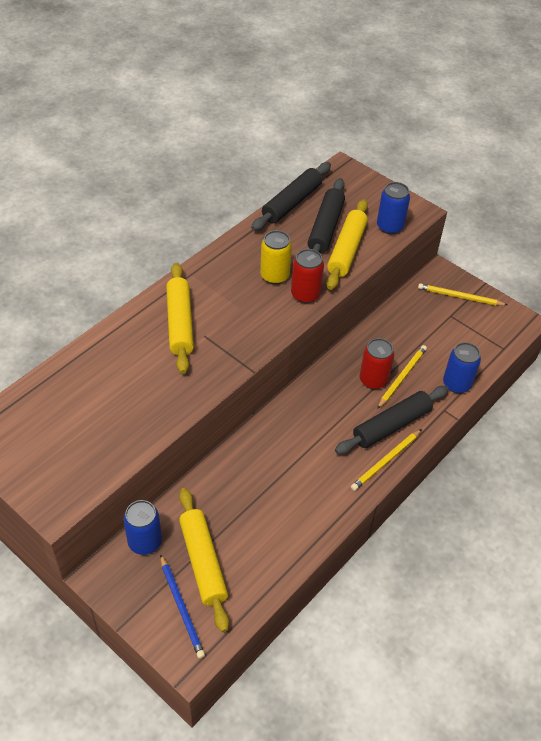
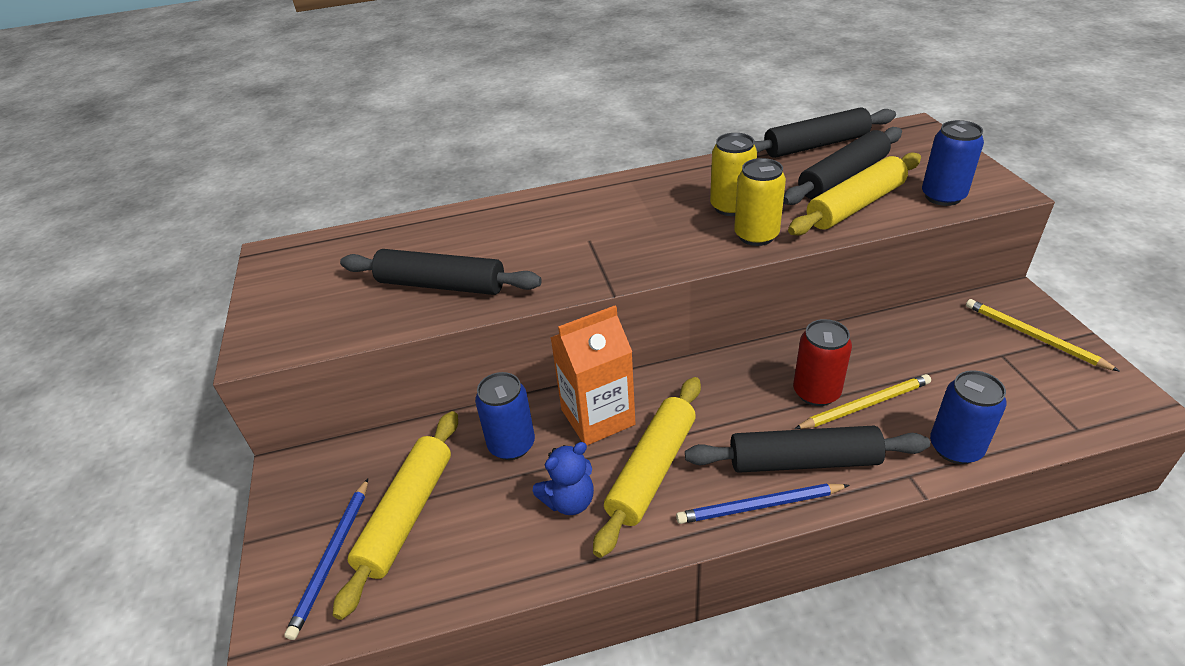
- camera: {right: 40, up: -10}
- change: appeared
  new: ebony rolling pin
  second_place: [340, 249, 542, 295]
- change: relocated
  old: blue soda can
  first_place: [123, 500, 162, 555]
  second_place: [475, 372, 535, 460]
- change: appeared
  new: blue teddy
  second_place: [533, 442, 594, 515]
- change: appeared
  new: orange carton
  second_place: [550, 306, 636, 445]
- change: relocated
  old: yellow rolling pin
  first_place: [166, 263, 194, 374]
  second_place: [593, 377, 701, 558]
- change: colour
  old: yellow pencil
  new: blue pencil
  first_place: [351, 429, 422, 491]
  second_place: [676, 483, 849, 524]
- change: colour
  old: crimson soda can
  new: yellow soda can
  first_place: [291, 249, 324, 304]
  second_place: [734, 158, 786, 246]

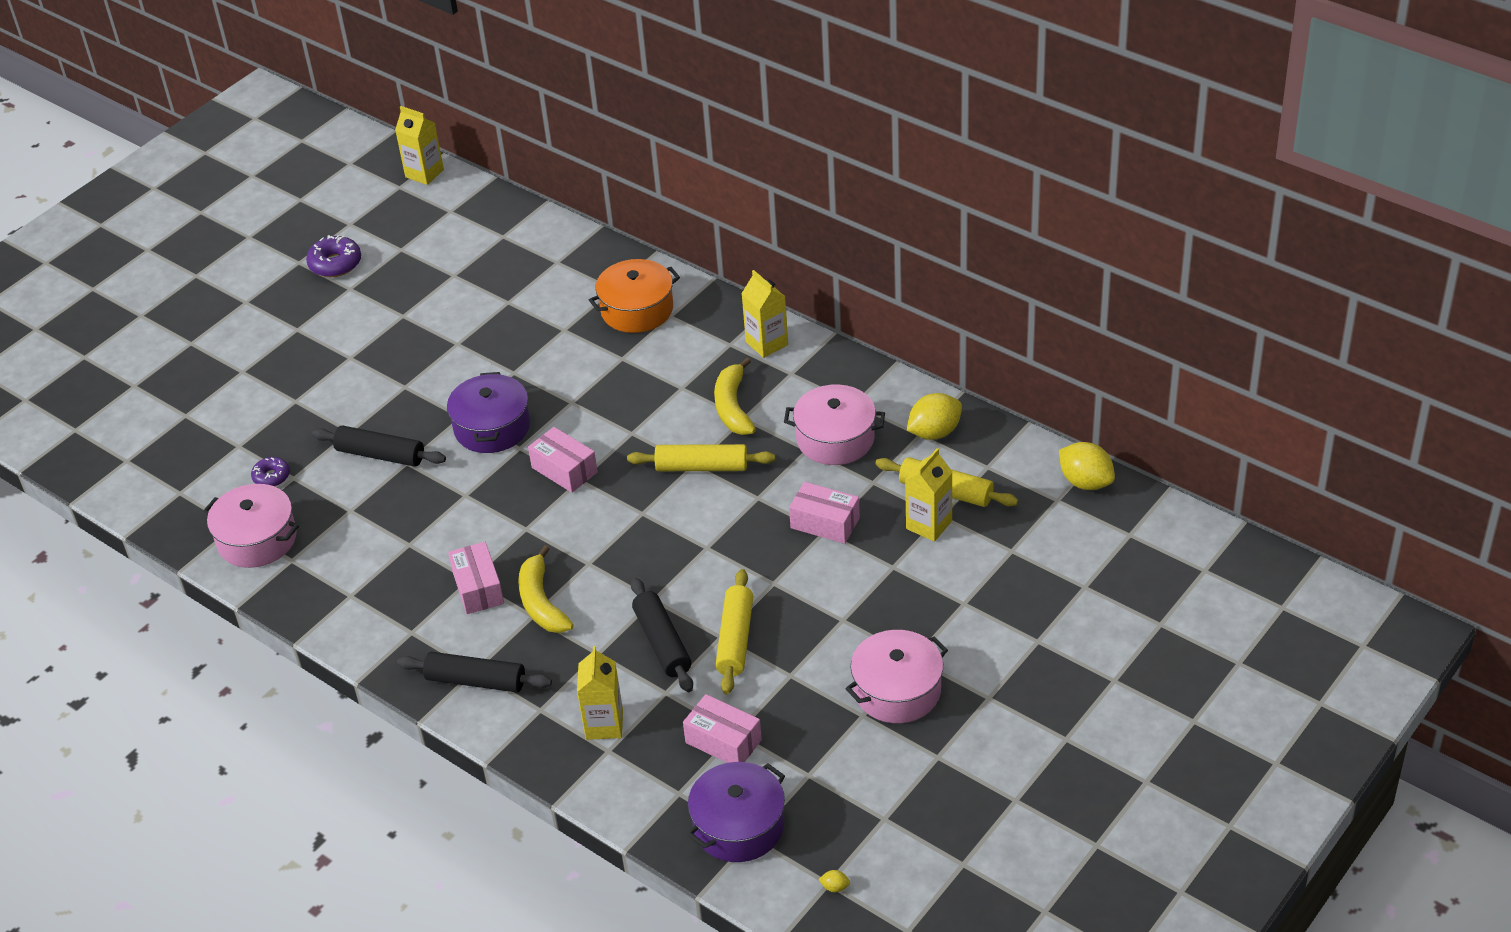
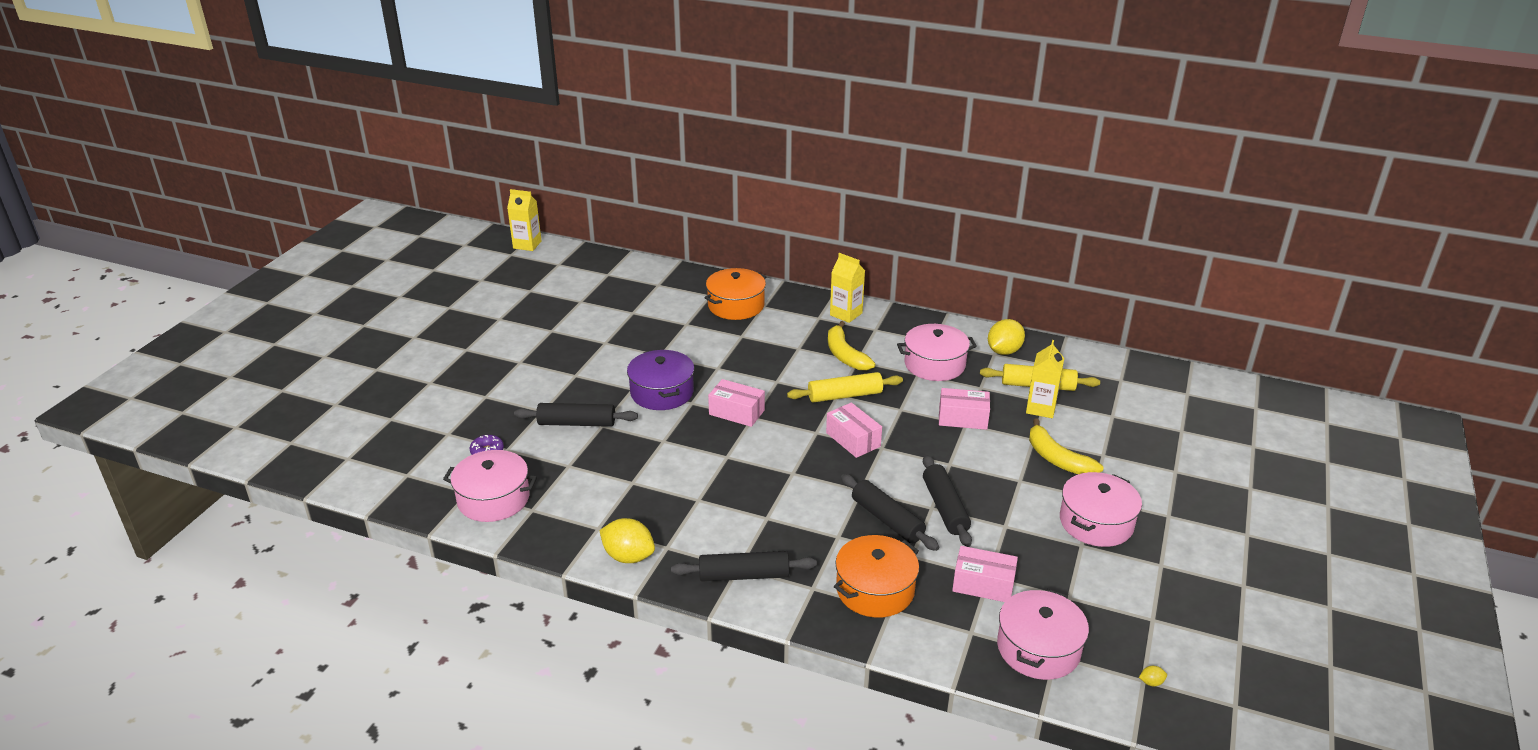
- camera: {right: -20, up: -10}
- change: relocated
  old: yellow citrus fruit
  first_place: [1059, 442, 1115, 490]
  second_place: [599, 518, 655, 563]
- change: relocated
  old: pink parcel
  first_place: [448, 542, 504, 614]
  second_place: [826, 403, 882, 458]
- change: exchanged
  old: yellow carton
  new: orange cooking pot
  first_place: [577, 646, 623, 740]
  second_place: [834, 535, 919, 618]
- change: colour
  old: yellow rolling pin
  new: ebony rolling pin
  first_place: [715, 569, 753, 694]
  second_place: [923, 455, 972, 547]
- change: colour
  old: royal purple cooking pot
  new: pink cooking pot
  first_place: [687, 762, 785, 862]
  second_place: [997, 589, 1089, 680]
- change: relocated
  old: yellow toy banana
  first_place: [518, 545, 574, 633]
  second_place: [1029, 418, 1103, 474]
- change: missing
  old: royal purple glazed donut
  first_place: [306, 235, 361, 277]

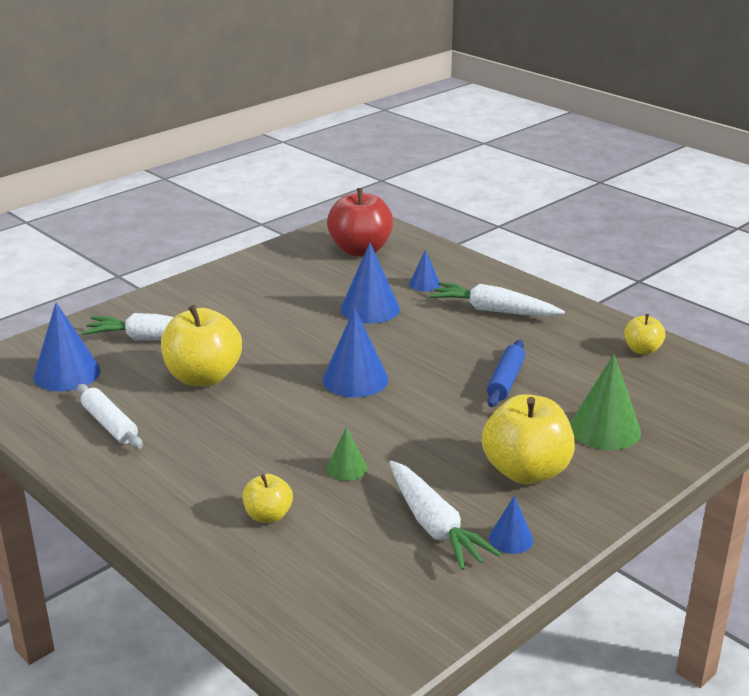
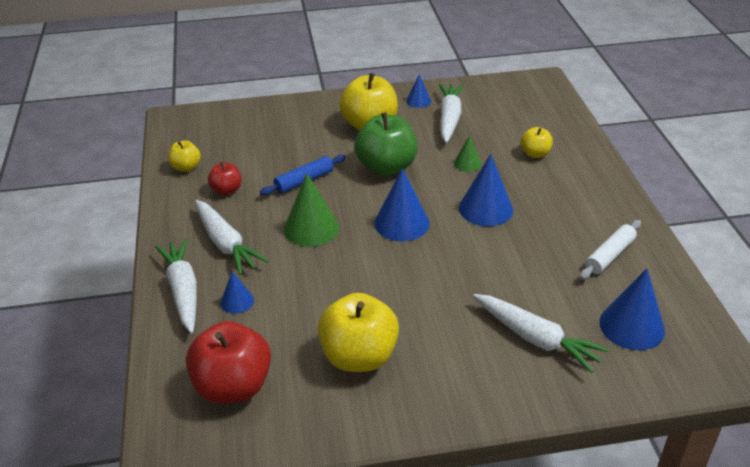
- camera: {right: -145, up: 10}
- change: appeared
  new: pure white carrot
  second_place: [155, 238, 197, 334]
- change: appeared
  new: crimson toy apple
  second_place: [208, 162, 242, 195]
- change: relocated
  old: emerald cone shape
  first_place: [570, 354, 641, 450]
  second_place: [284, 173, 339, 247]
- change: relocated
  old: yellow toy apple
  first_place: [161, 305, 242, 386]
  second_place: [317, 293, 399, 372]
- change: appeared
  new: emerald toy apple
  second_place: [355, 112, 418, 176]
- change: relocated
  old: blue cone shape
  first_place: [340, 243, 400, 324]
  second_place: [459, 154, 513, 226]
- change: spun
  old: pure white rolling pin
  first_place: [77, 384, 143, 449]
  second_place: [580, 220, 641, 280]
  degrees: 45

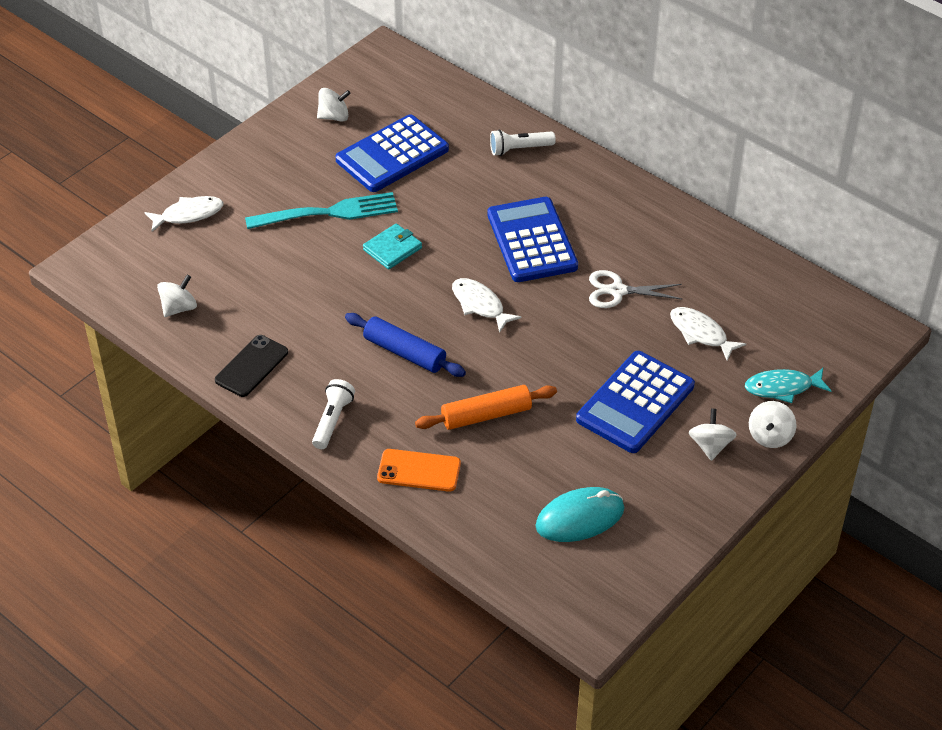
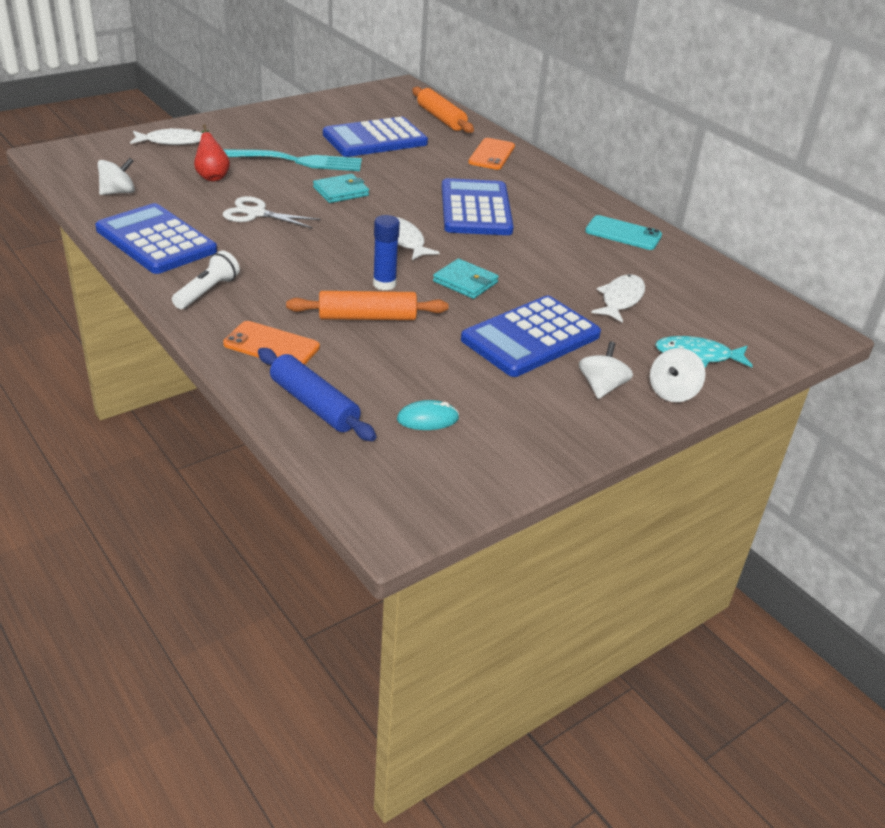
- camera: {right: 10, up: -10}
- change: exchanged
  old: ebony mobile phone
  new: blue calculator
  first_place: [215, 335, 288, 397]
  second_place: [95, 203, 217, 274]
- change: appeared
  new: crimson toy pear
  second_place: [194, 124, 230, 181]
- change: relocated
  old: pure white scissors
  first_place: [589, 270, 683, 308]
  second_place: [223, 196, 321, 228]
- change: relocated
  old: blue rolling pin
  first_place: [345, 313, 466, 377]
  second_place: [258, 348, 376, 441]
- change: appeared
  new: blue stick of glue
  second_place: [373, 215, 400, 290]
- change: size
  old: aqua computer mouse
  first_place: [535, 487, 625, 542]
  second_place: [397, 400, 459, 430]
  factor: 0.56
- change: appeared
  new: orange rolling pin
  second_place: [412, 87, 474, 133]
- change: appeared
  new: aqua wallet
  second_place: [433, 259, 499, 299]
- change: exchanged
  old: pure white pocket torch
  new: orange mobile phone
  first_place: [490, 129, 556, 156]
  second_place: [468, 138, 515, 170]
- change: appeared
  new: aqua mobile phone
  second_place: [585, 215, 662, 250]
- change: spun
  old: pure white toy fish
  first_place: [670, 307, 746, 361]
  second_place: [591, 274, 645, 323]
  degrees: 60
- change: missing
  old: pure white whirligig
  first_place: [317, 88, 351, 122]

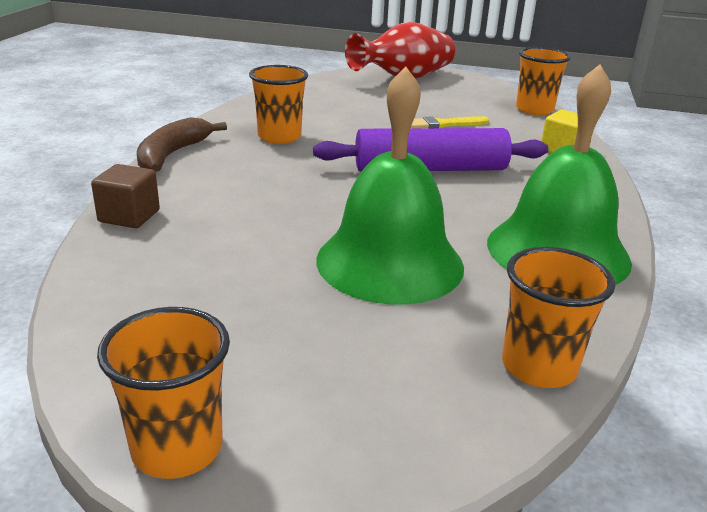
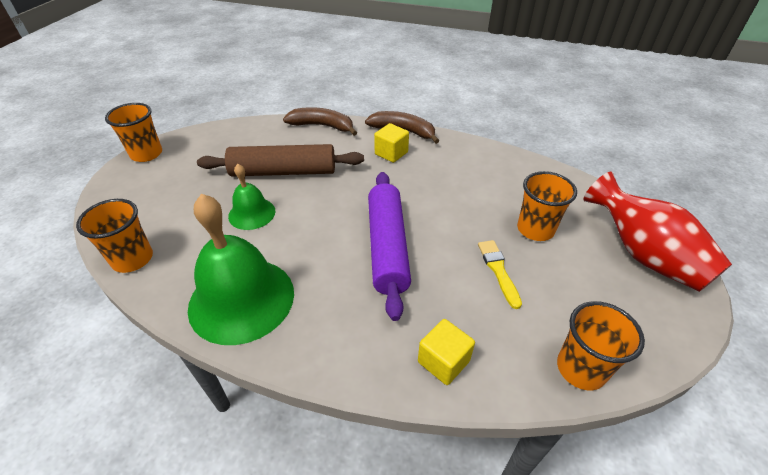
- camera: {right: 95, up: 15}
- change: appeared
  new: russet rolling pin
  second_place: [197, 144, 364, 176]
- change: size
  old: emerald bell
  first_place: [316, 67, 464, 305]
  second_place: [228, 164, 275, 230]
  factor: 0.53
- change: exchanged
  old: russet block
  new: russet toy banana
  first_place: [91, 164, 160, 228]
  second_place: [283, 107, 357, 136]
- change: appeared
  new: yellow block
  second_place: [374, 123, 409, 163]
- change: relocated
  old: orange beaker
  first_place: [249, 65, 308, 144]
  second_place: [517, 171, 577, 241]

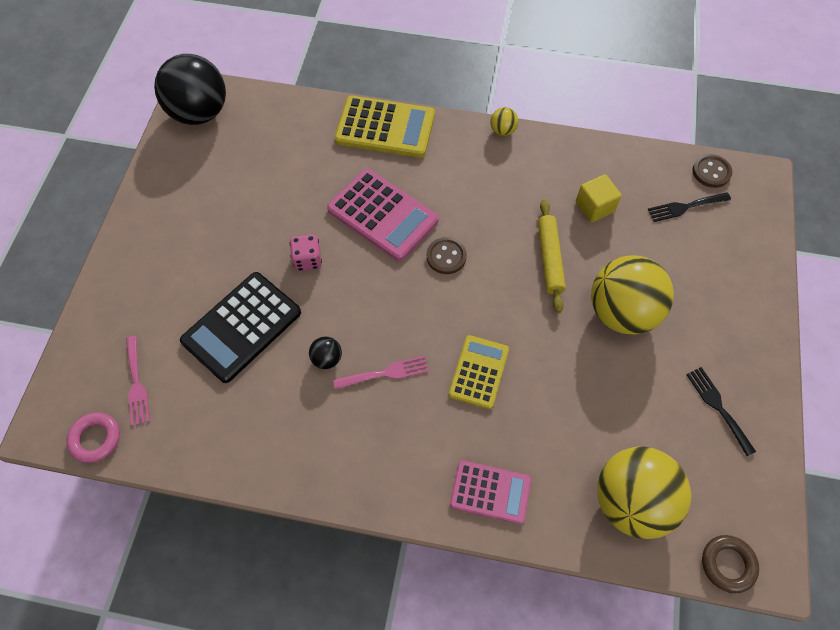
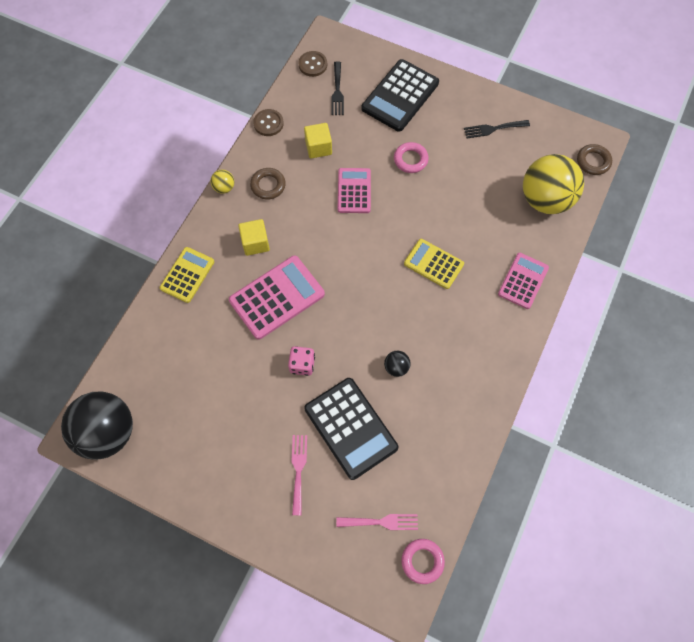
- camera: {right: -75, up: 5}
- change: size
  old: yellow calculator
  first_place: [335, 96, 435, 158]
  second_place: [160, 247, 214, 303]
  factor: 0.64
- change: appeared
  new: yellow block
  second_place: [238, 219, 270, 256]
- change: appeared
  new: russet torus
  second_place: [250, 168, 286, 200]
- change: relocated
  old: russet sewing button
  first_place: [427, 237, 467, 274]
  second_place: [253, 109, 284, 136]
- change: relocated
  old: pink dinner fork
  first_place: [333, 356, 429, 390]
  second_place: [292, 435, 307, 515]
- change: exchanged
  old: yellow rolling pin
  new: pink calculator
  first_place: [538, 200, 566, 313]
  second_place: [338, 168, 371, 213]
- change: appeared
  new: ebony calculator
  second_place: [362, 59, 439, 132]
- change: exchanged
  old: yellow ball
  new: pink torus
  first_place: [591, 255, 674, 335]
  second_place: [394, 142, 429, 173]

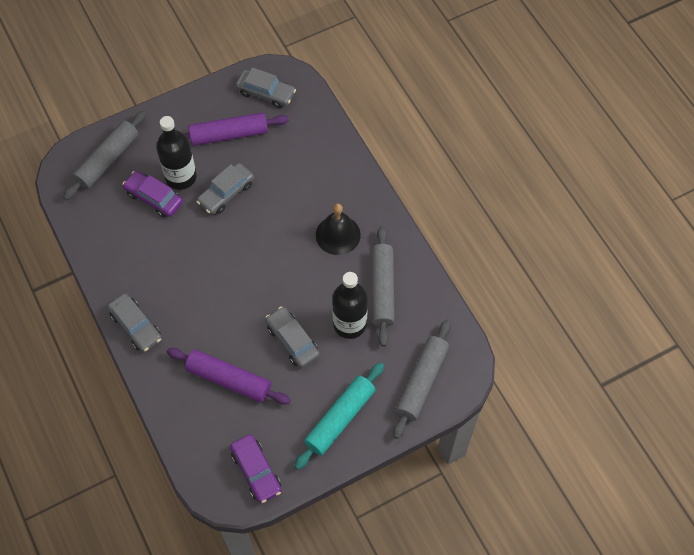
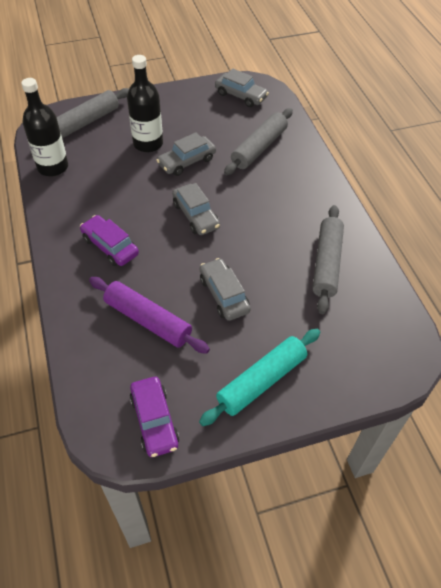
- camera: {right: 10, up: -10}
- change: relocated
  old: ebony drink bottle
  first_place: [332, 272, 368, 339]
  second_place: [21, 78, 68, 176]
- change: relocated
  old: royal purple automobile
  first_place: [122, 171, 183, 217]
  second_place: [80, 215, 139, 266]
- change: relocated
  old: ash-grey automobile
  first_place: [107, 293, 162, 352]
  second_place: [172, 183, 220, 235]
- change: relocated
  old: ash-grey rolling pin
  first_place: [393, 320, 451, 439]
  second_place: [224, 108, 293, 175]
- change: missing
  old: royal purple rolling pin
  first_place: [184, 112, 289, 146]
- change: missing
  old: ebony bell
  first_place: [316, 204, 361, 255]

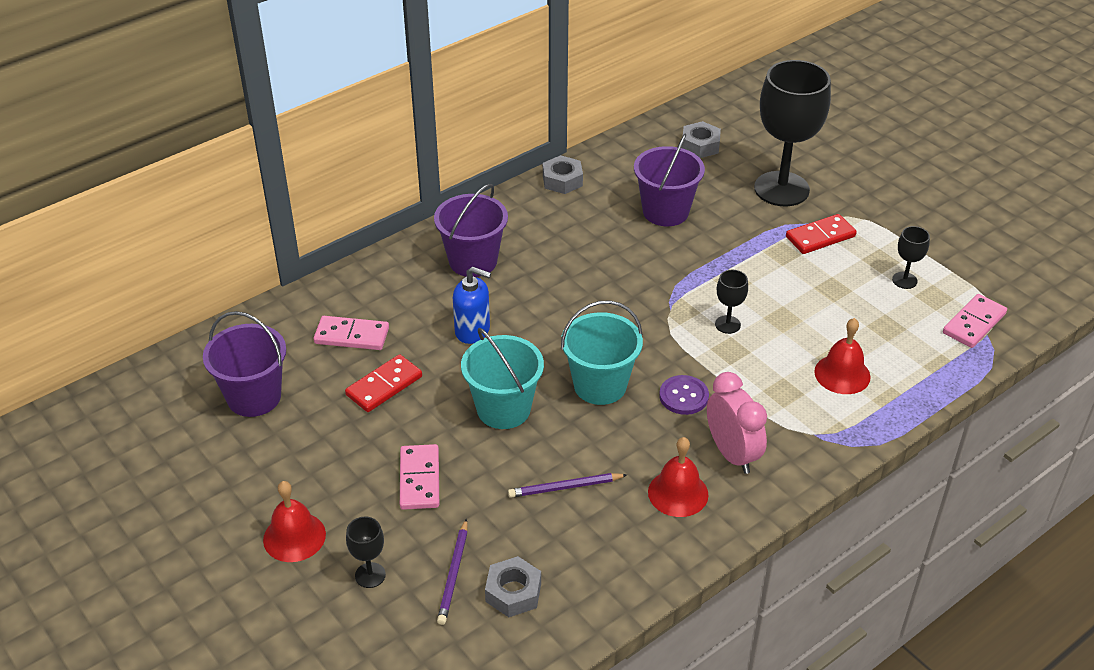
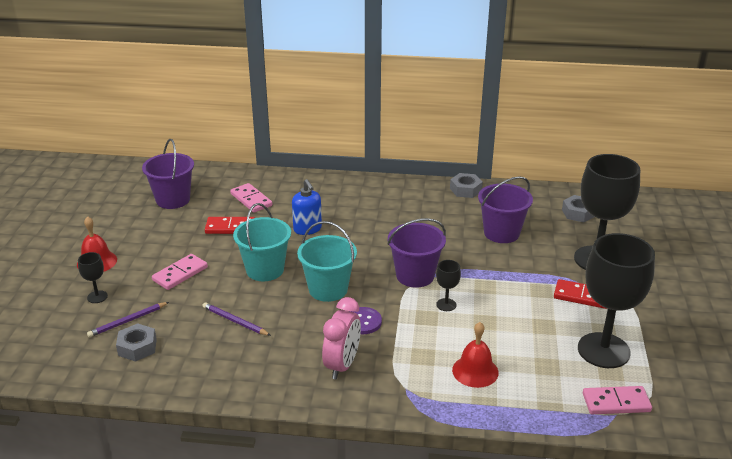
- camera: {right: 45, up: -10}
- change: relocated
  old: royal purple bucket
  first_place: [434, 184, 508, 277]
  second_place: [387, 218, 446, 288]
- change: size
  old: ebony goblet
  first_place: [892, 226, 930, 289]
  second_place: [578, 233, 655, 368]
  factor: 2.4
- change: missing
  old: crimson bell
  first_place: [648, 437, 709, 517]

